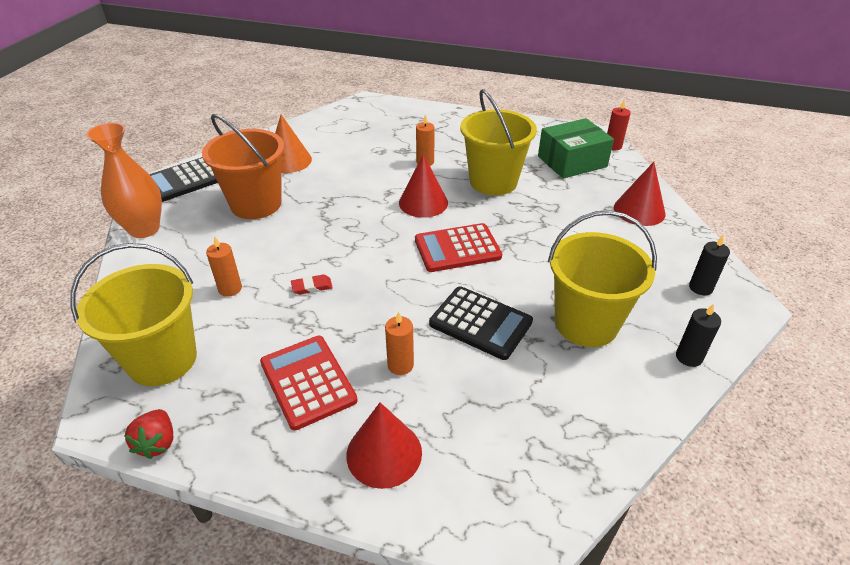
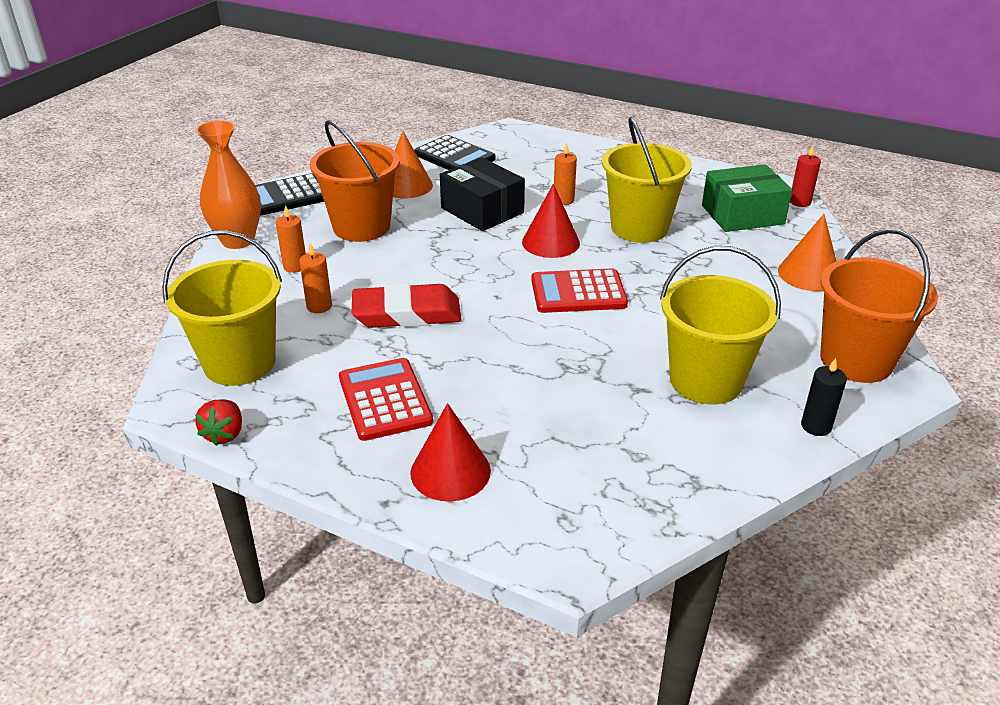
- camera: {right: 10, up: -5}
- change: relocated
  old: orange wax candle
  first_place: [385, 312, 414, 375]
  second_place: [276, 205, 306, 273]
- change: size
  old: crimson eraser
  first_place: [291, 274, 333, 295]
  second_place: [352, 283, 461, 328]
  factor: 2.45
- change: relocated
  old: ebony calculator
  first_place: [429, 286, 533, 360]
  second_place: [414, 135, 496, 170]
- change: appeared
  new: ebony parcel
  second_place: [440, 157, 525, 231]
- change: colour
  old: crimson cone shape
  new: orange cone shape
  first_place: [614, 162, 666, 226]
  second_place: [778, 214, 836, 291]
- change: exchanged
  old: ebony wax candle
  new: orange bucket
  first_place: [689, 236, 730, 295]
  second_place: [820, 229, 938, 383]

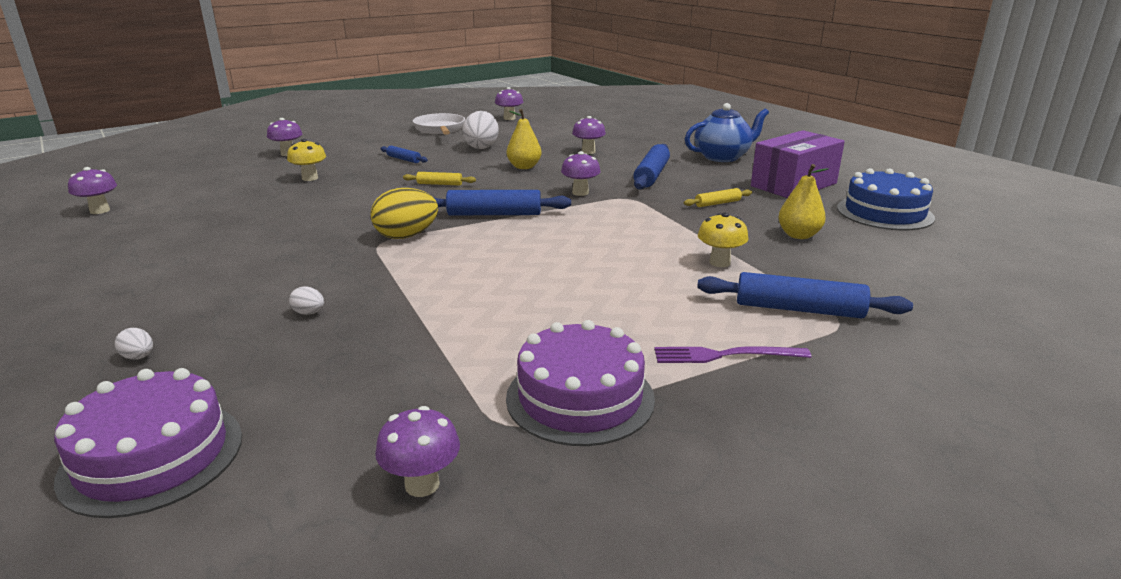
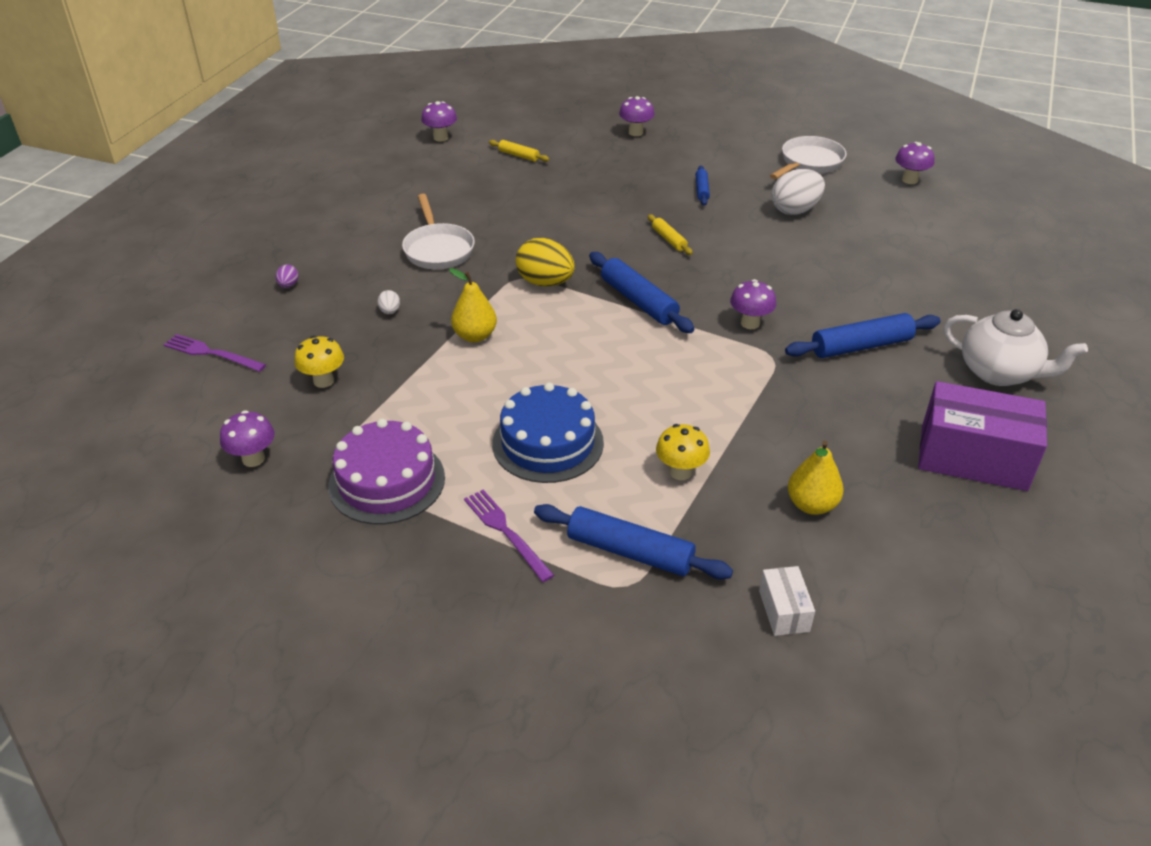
- camera: {right: 55, up: 15}
- change: exchanged
  old: royal purple cake
  new: royal purple dinner fork
  first_place: [54, 368, 242, 518]
  second_place: [164, 334, 266, 372]
- change: colour
  old: pure white toy egg
  new: royal purple toy egg
  first_place: [115, 328, 153, 360]
  second_place: [276, 264, 298, 288]
- change: relocated
  old: yellow fungus
  first_place: [287, 139, 326, 181]
  second_place: [294, 336, 344, 388]
- change: appeared
  new: pure white skillet
  second_place: [402, 194, 475, 269]
- change: relocated
  old: yellow toy pear
  first_place: [507, 109, 542, 169]
  second_place: [449, 268, 497, 342]
- change: relocated
  old: yellow rolling pin
  first_place: [684, 188, 752, 207]
  second_place: [489, 140, 549, 162]
- change: relocated
  old: blue cake
  first_place: [837, 168, 935, 230]
  second_place: [492, 383, 604, 483]
- change: spun
  old: blue rolling pin
  first_place: [697, 272, 913, 318]
  second_place: [534, 504, 733, 580]
  degrees: -45
- change: appeared
  new: pure white parcel
  second_place: [759, 566, 815, 636]
- change: colour
  old: blue tea pot
  new: pure white tea pot
  first_place: [685, 103, 769, 162]
  second_place: [944, 309, 1088, 386]
- change: missing
  old: royal purple fungus
  first_place: [572, 116, 606, 154]

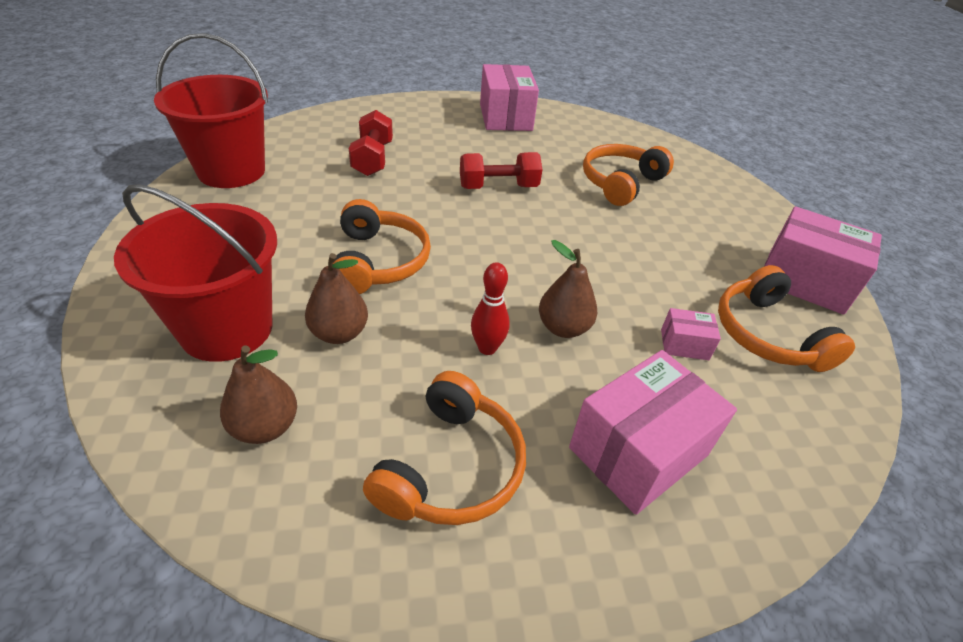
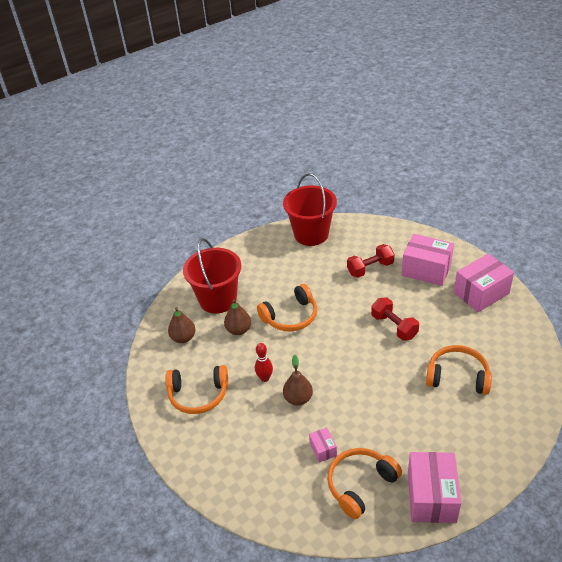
- camera: {right: 70, up: 0}
- change: relocated
  old: pink parcel
  first_place: [569, 350, 737, 515]
  second_place: [402, 234, 454, 286]

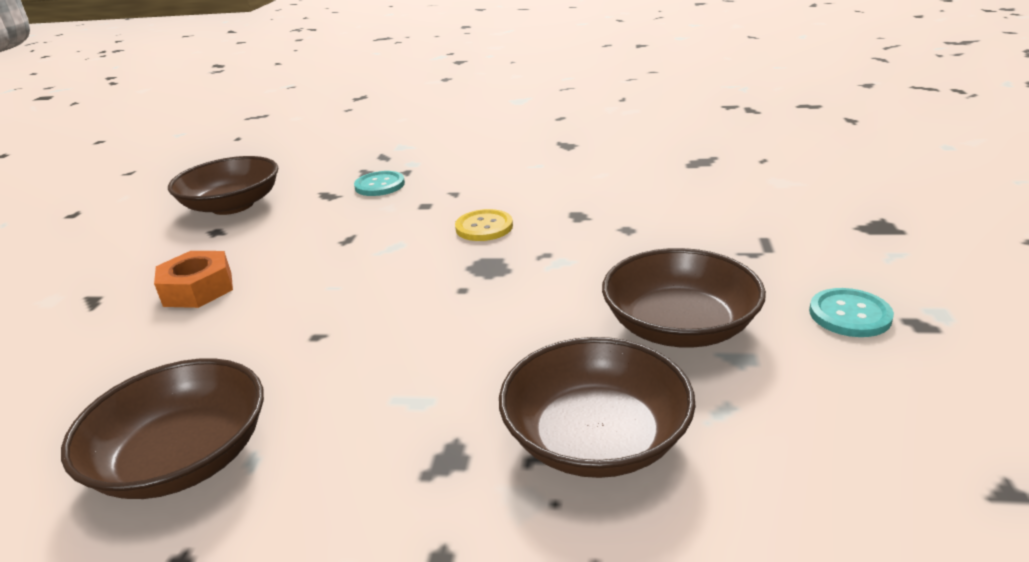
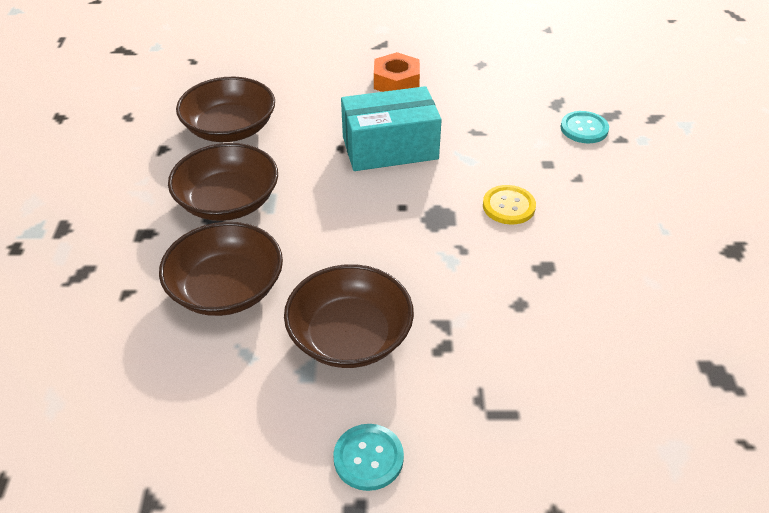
- camera: {right: 80, up: 15}
- change: relocated
  old: russet bowl
  first_place: [168, 156, 278, 215]
  second_place: [168, 143, 278, 221]
- change: appeared
  new: aqua parcel
  second_place: [341, 86, 442, 171]

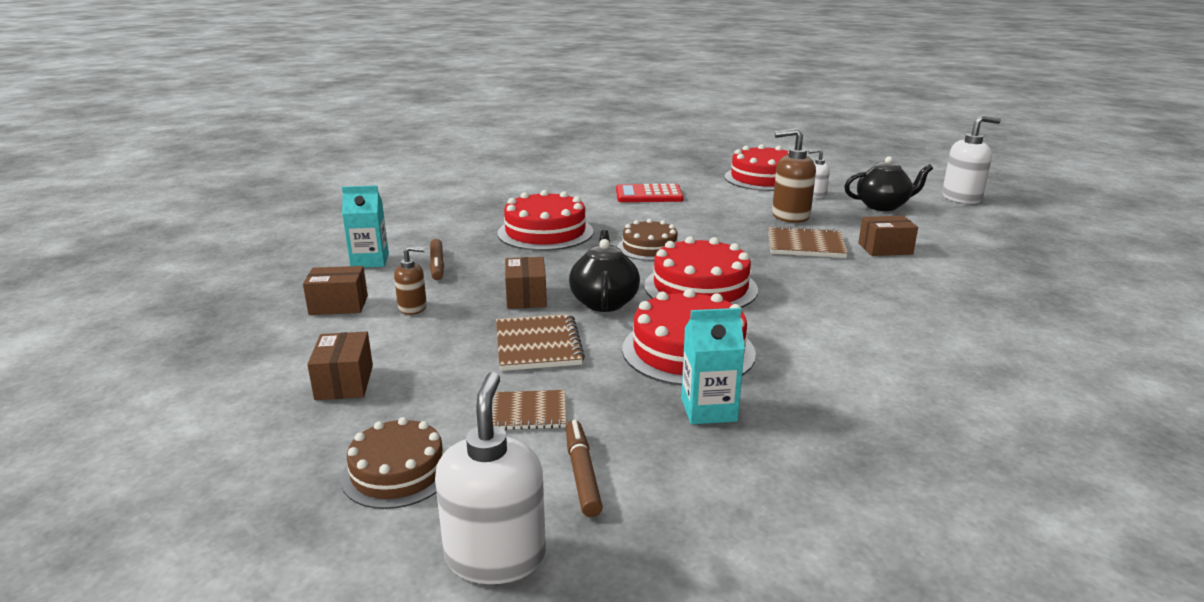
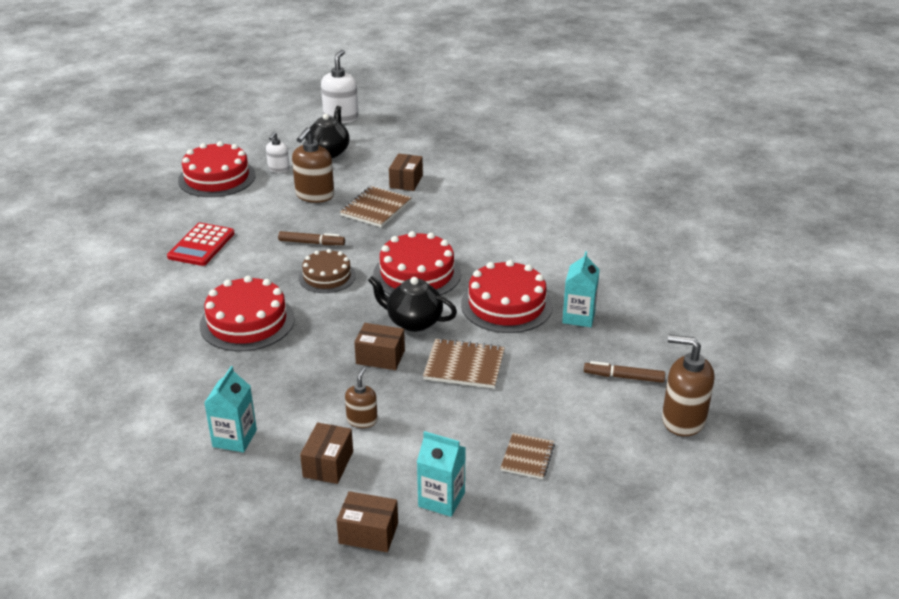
- camera: {right: -70, up: 10}
- change: relocated
  old: russet marker
  first_place: [430, 239, 444, 280]
  second_place: [278, 231, 345, 245]
- change: relocated
  old: russet parcel
  first_place: [307, 332, 373, 400]
  second_place: [337, 491, 398, 552]
- change: appeared
  new: aqua carton
  second_place: [417, 431, 466, 517]
- change: relocated
  old: russet notepad
  first_place: [492, 390, 566, 430]
  second_place: [500, 433, 555, 479]
- change: colour
  old: pure white pump bottle
  new: russet pump bottle
  first_place: [435, 372, 546, 584]
  second_place: [662, 335, 714, 436]
- change: missing
  old: russet cake
  first_place: [341, 417, 446, 509]

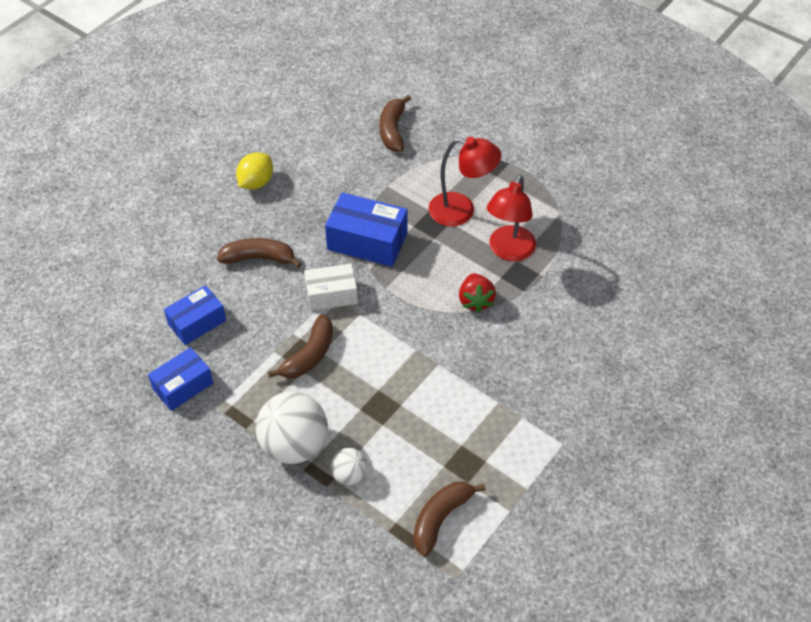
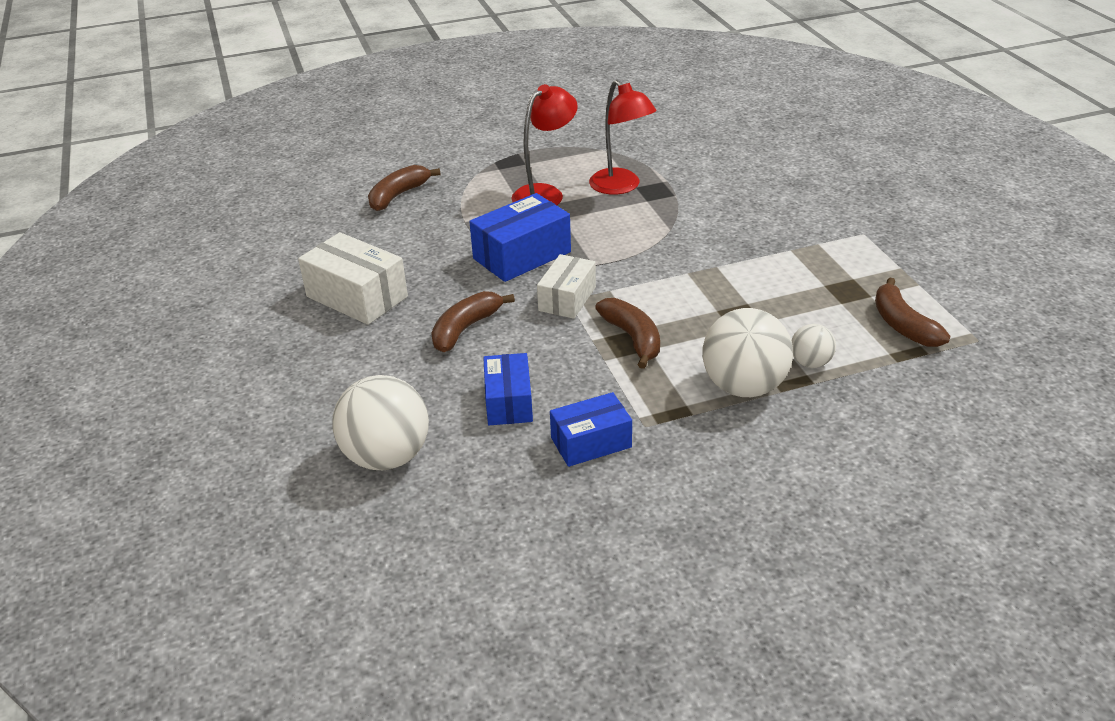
- camera: {right: -55, up: -15}
- change: exchanged
  old: yellow citrus fruit
  new: pure white parcel
  first_place: [236, 152, 273, 190]
  second_place: [298, 232, 408, 325]
- change: appeared
  new: pure white ball
  second_place: [333, 375, 429, 470]
- change: spun
  old: russet toy banana
  first_place: [380, 95, 411, 152]
  second_place: [368, 165, 441, 211]
  degrees: 90
- change: spun
  old: blue parcel
  first_place: [148, 347, 213, 411]
  second_place: [550, 392, 632, 467]
  degrees: 75
- change: missing
  old: crimson berry
  first_place: [459, 273, 496, 313]

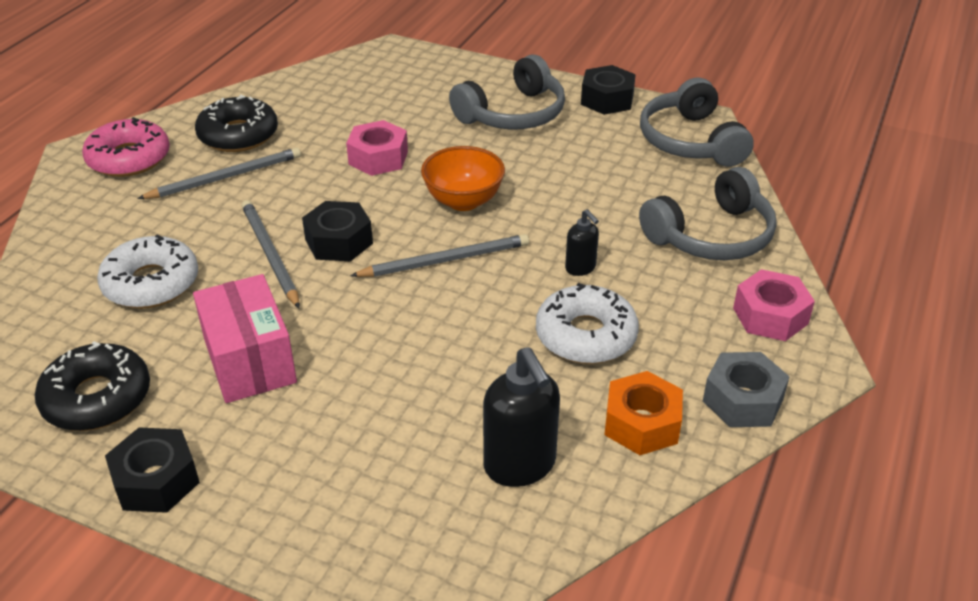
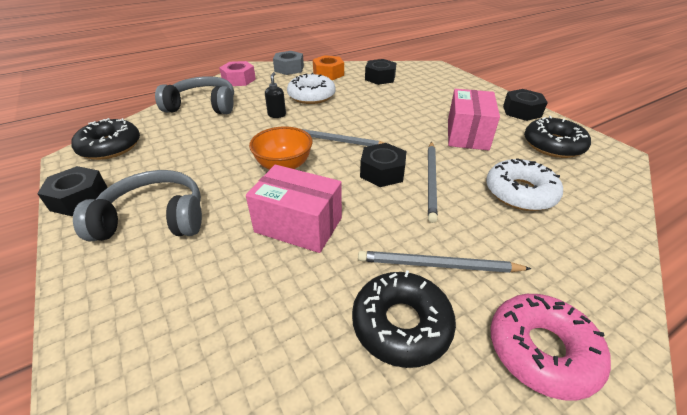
- camera: {right: -145, up: 0}
- change: exchanged
  old: ash-grey headphones
  new: ebony glazed donut
  first_place: [640, 78, 754, 167]
  second_place: [71, 118, 140, 160]
- change: exchanged
  old: pink nut
  new: pink parcel
  first_place: [346, 120, 408, 176]
  second_place: [246, 165, 342, 253]
- change: exchanged
  old: ebony pump bottle
  new: ebony nut
  first_place: [483, 347, 560, 487]
  second_place: [365, 59, 396, 85]

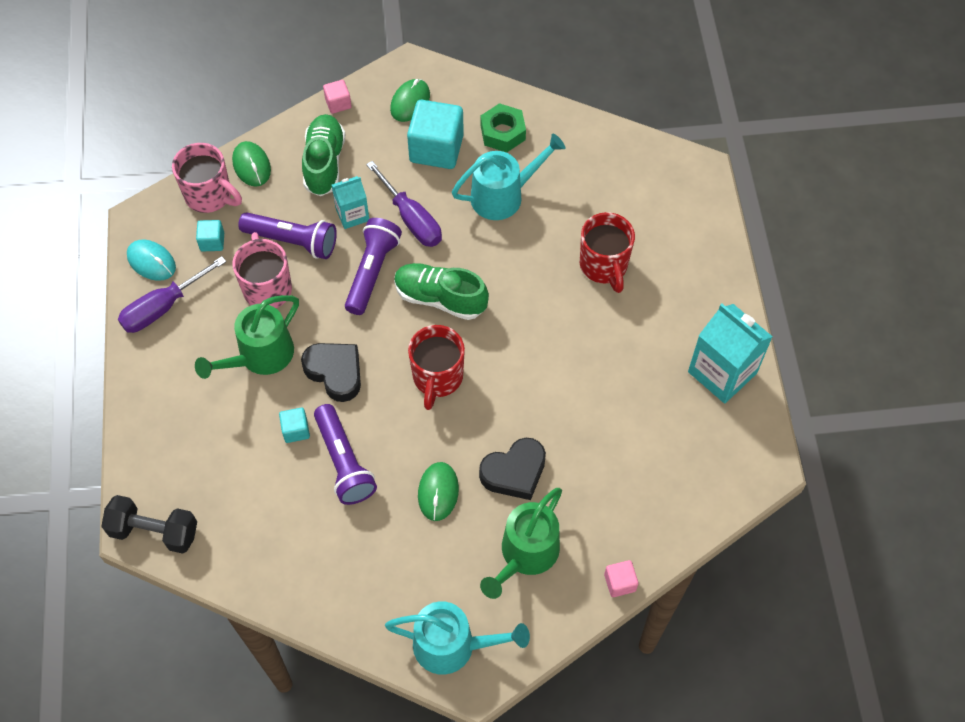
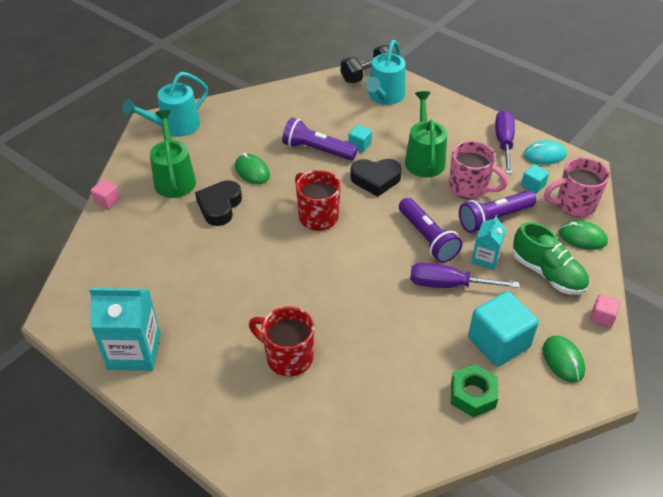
- camera: {right: 135, up: -15}
- change: relocated
  old: aqua watering pot
  first_place: [452, 133, 566, 220]
  second_place: [365, 40, 406, 105]
- change: missing
  old: emerald lace-up shoe
  first_place: [394, 263, 489, 320]

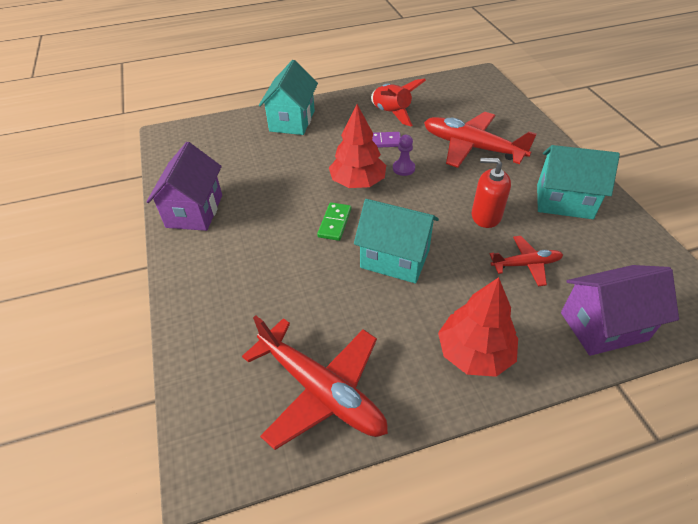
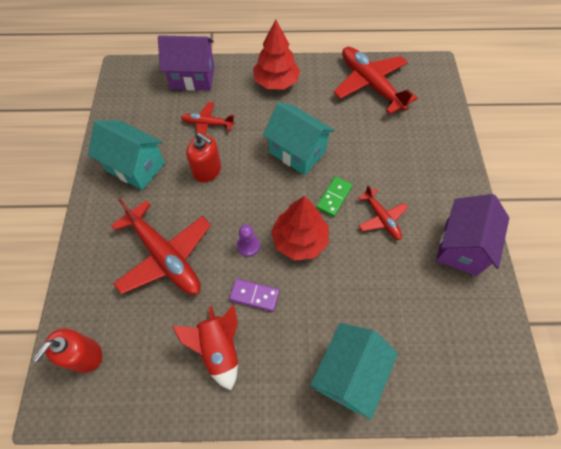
- camera: {right: -165, up: 15}
- change: appeared
  new: crimson pump bottle
  second_place: [33, 328, 102, 373]
- change: appeared
  new: crimson aeroplane
  second_place: [358, 185, 408, 240]

